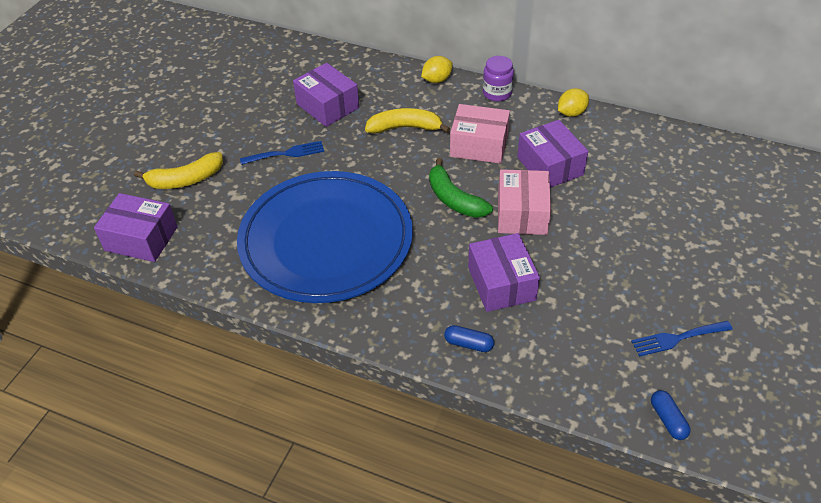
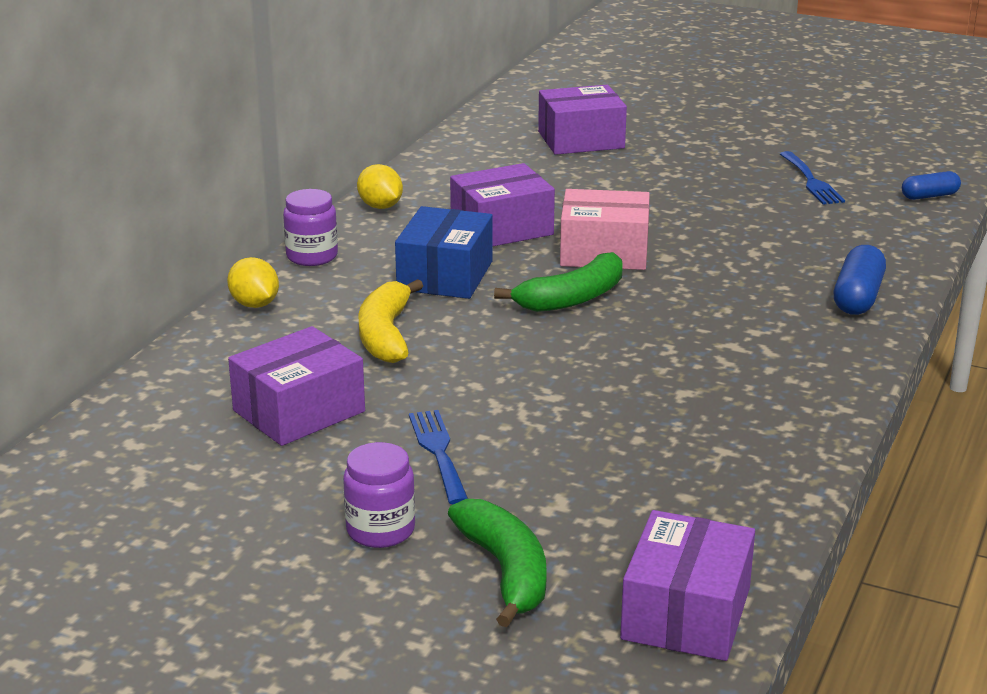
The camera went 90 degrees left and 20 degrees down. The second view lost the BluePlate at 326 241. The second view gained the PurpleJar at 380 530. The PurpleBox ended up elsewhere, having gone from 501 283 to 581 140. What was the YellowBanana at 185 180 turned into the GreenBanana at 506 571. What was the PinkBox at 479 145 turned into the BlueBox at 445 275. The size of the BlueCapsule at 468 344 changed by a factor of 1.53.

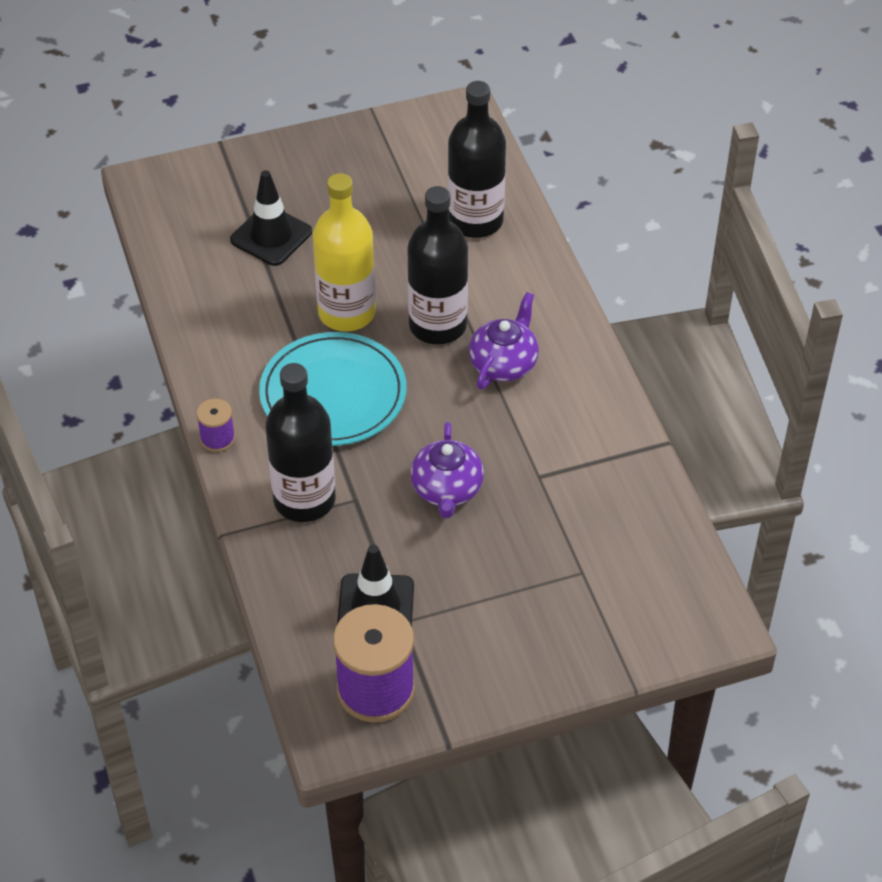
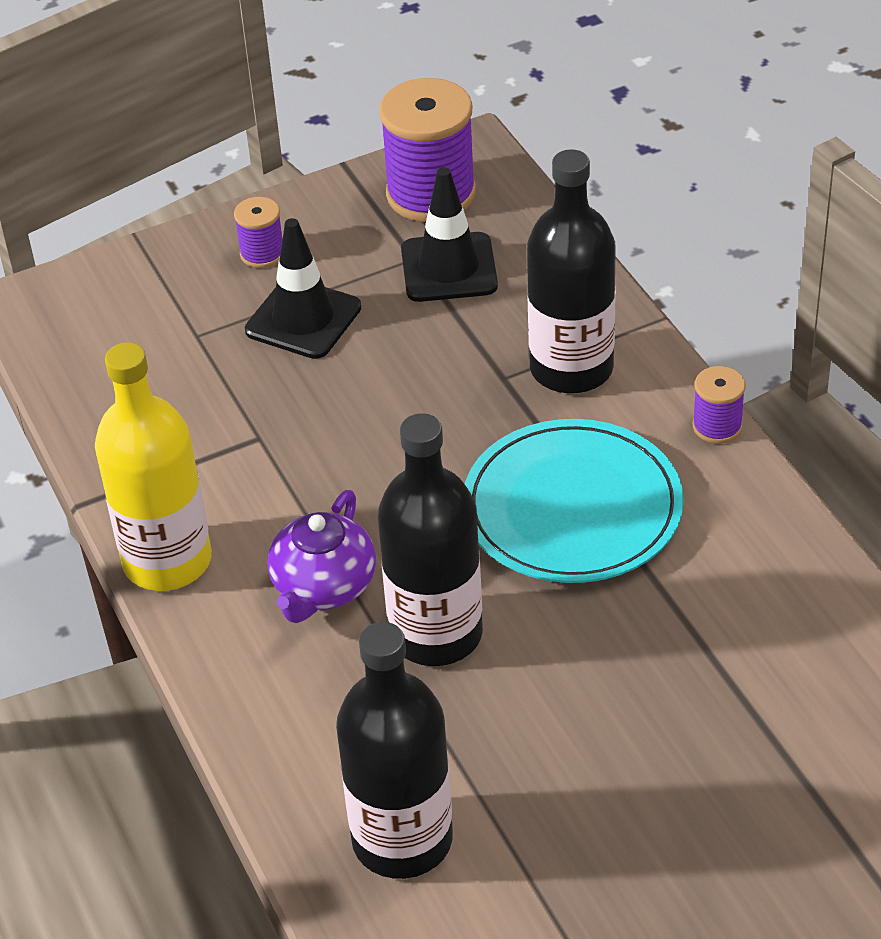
The camera went 175 degrees right and 5 degrees down. The second view lost the PurpleTeapot at 447 490. The second view gained the PurpleSpool at 262 253. The BlackTrafficCone ended up elsewhere, having gone from 271 236 to 303 319. The YellowBottle ended up elsewhere, having gone from 346 313 to 167 561.

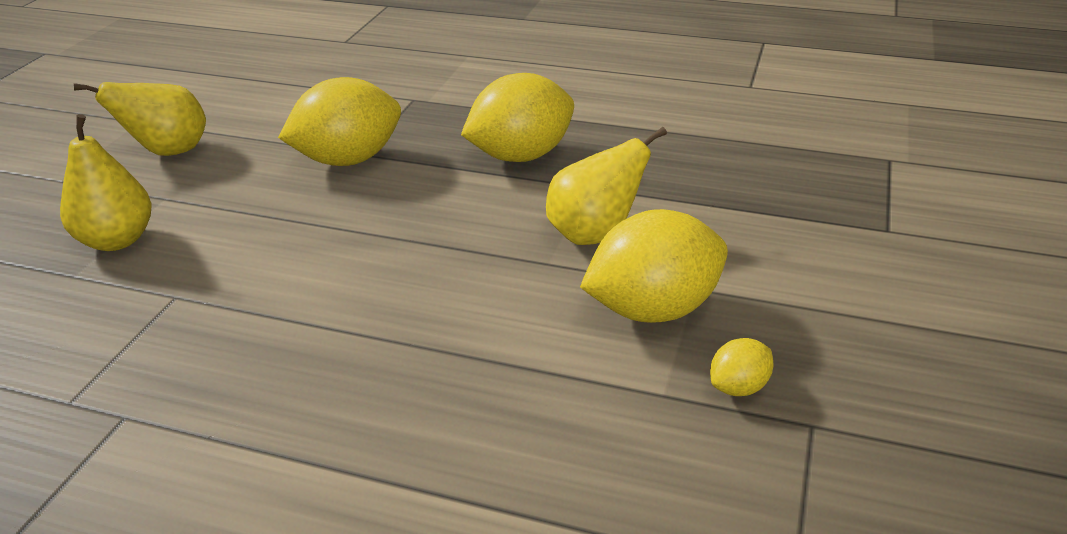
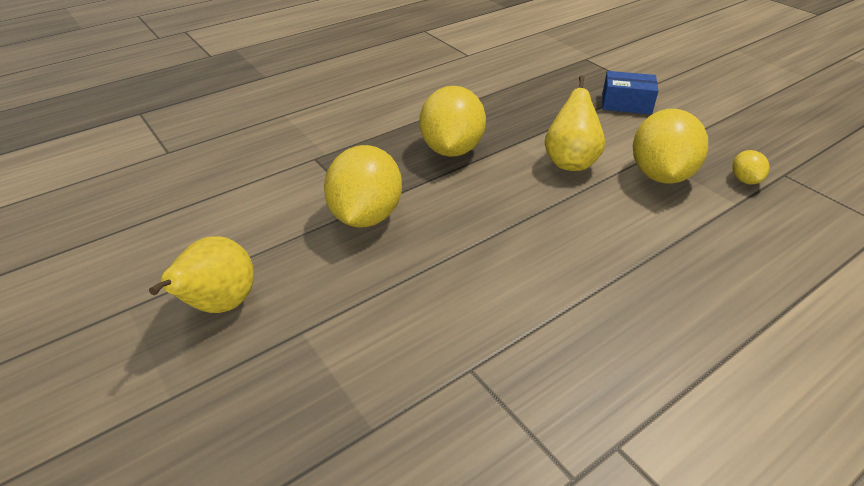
The camera went 55 degrees left and 5 degrees up. The second view lost the YellowPear at 117 240. The second view gained the BlueBox at 626 104.

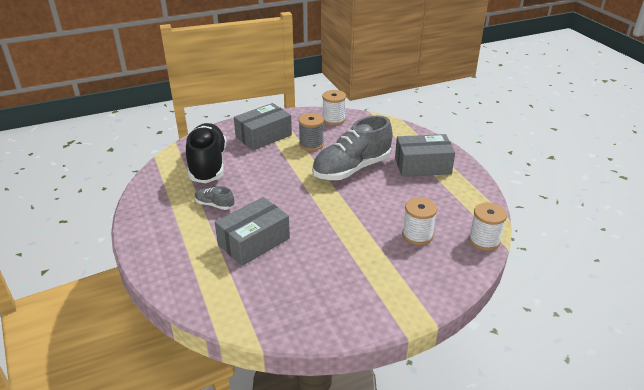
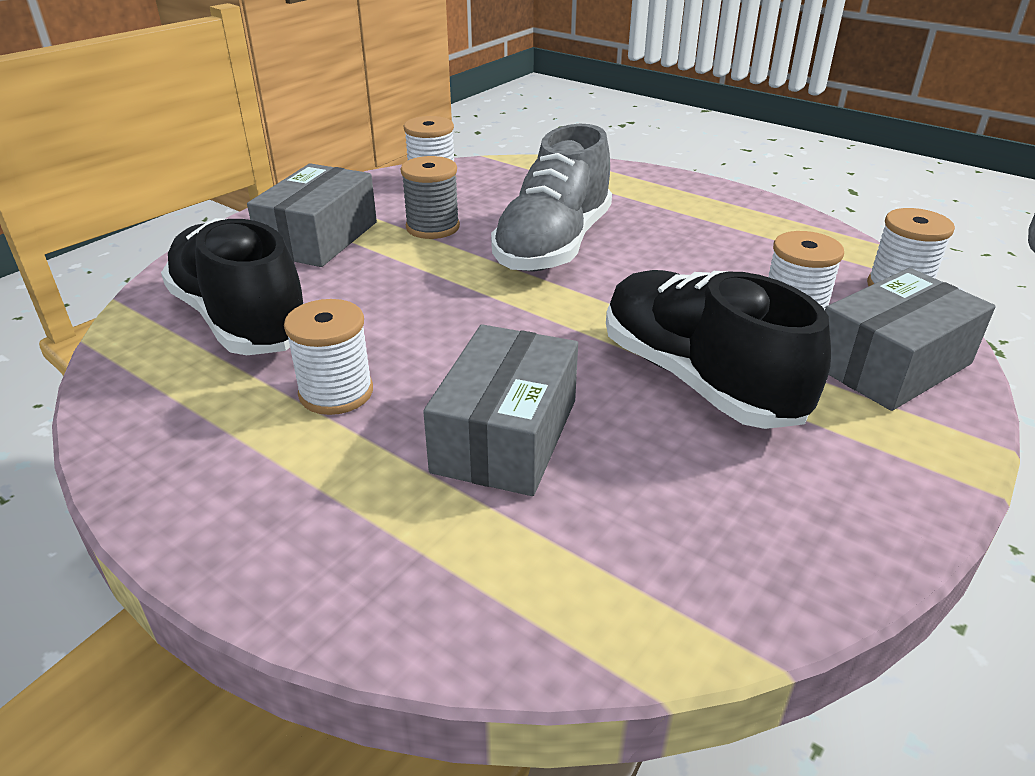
The camera went 30 degrees left and 0 degrees up. The second view gained the BlackShoe at 698 379. The GreyBox ended up elsewhere, having gone from 422 165 to 891 364. Where the GreyShoe stood at 214 205, the WhiteSpool came to stand at 336 393.

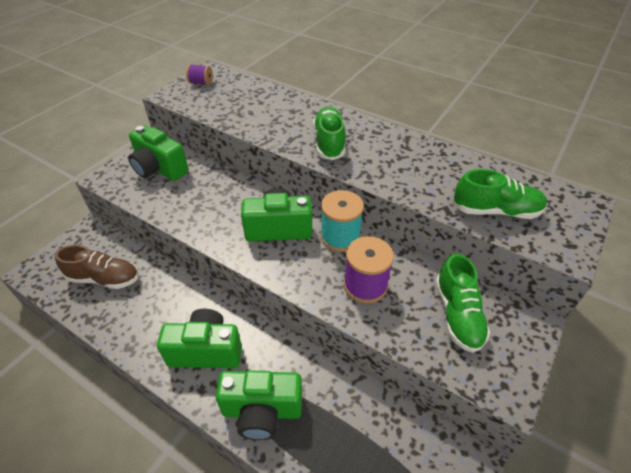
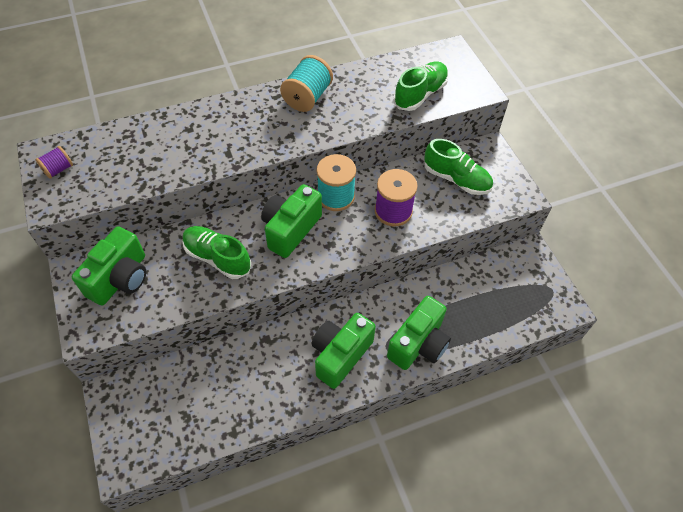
The camera went 55 degrees left and 10 degrees up. The second view lost the BrownShoe at 104 278. The second view gained the TurquoiseSpool at 307 97. The GreenShoe ended up elsewhere, having gone from 329 142 to 217 258. The GreenCamera at 159 169 ended up facing another way, 45 degrees counterclockwise from before.

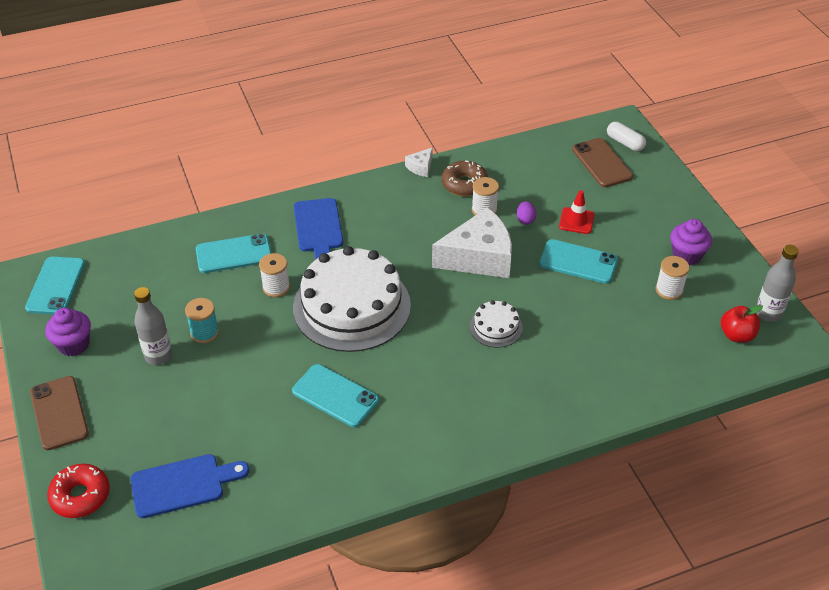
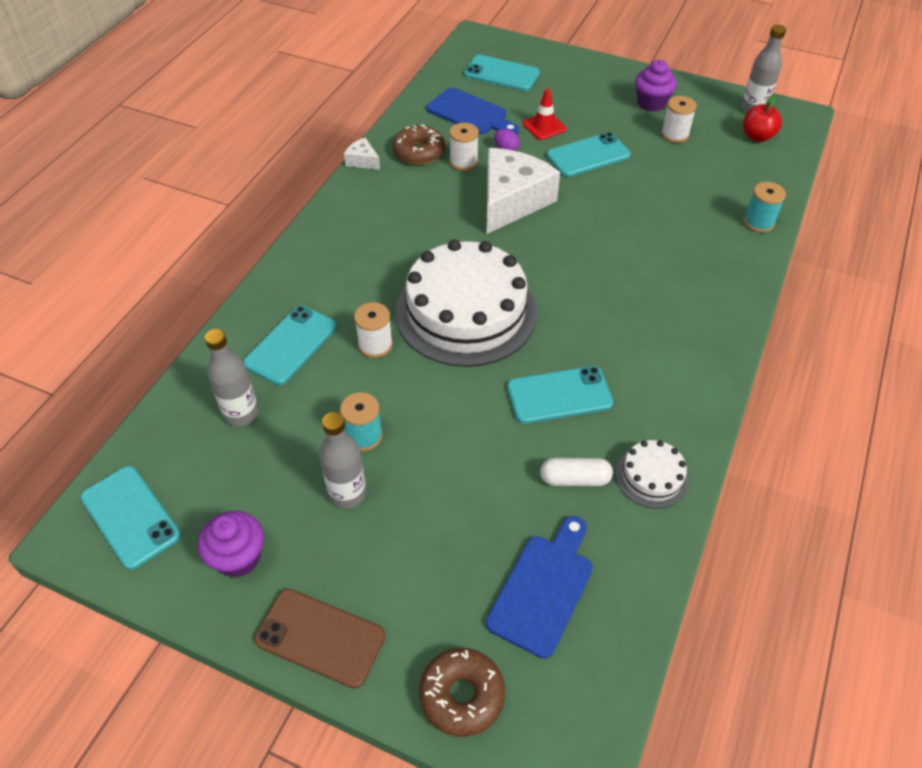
The camera went 45 degrees left and 5 degrees up. The second view gained the GreyBottle at 241 413. The second view gained the TurquoiseSpool at 758 222. The BlueCuttingBoard ended up elsewhere, having gone from 318 228 to 470 113. The WhiteCake ended up elsewhere, having gone from 496 327 to 652 476. The WhiteCapsule ended up elsewhere, having gone from 625 143 to 575 479. What was the RedDonut at 80 496 turned into the BrownDonut at 462 695. What was the BrownPhone at 602 163 turned into the TurquoisePhone at 501 74. The WhiteCheese at 420 167 ended up facing another way, 135 degrees clockwise from before.

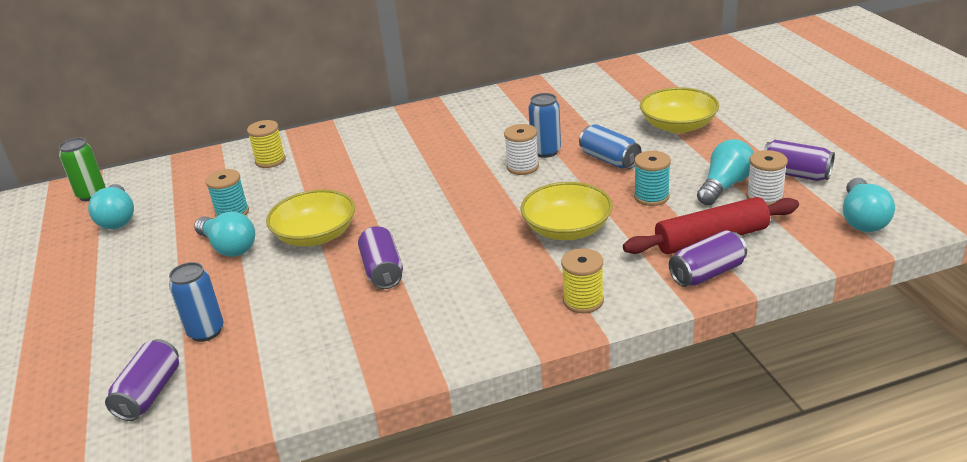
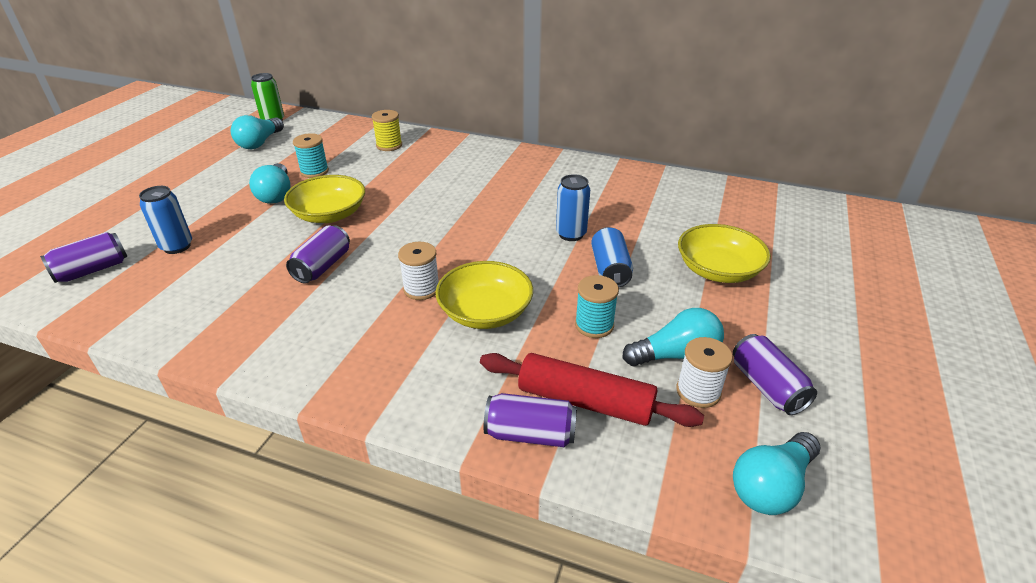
The camera went 35 degrees right and 5 degrees up. The second view lost the YellowSpool at 583 301. The WhiteSpool ended up elsewhere, having gone from 522 167 to 421 289.

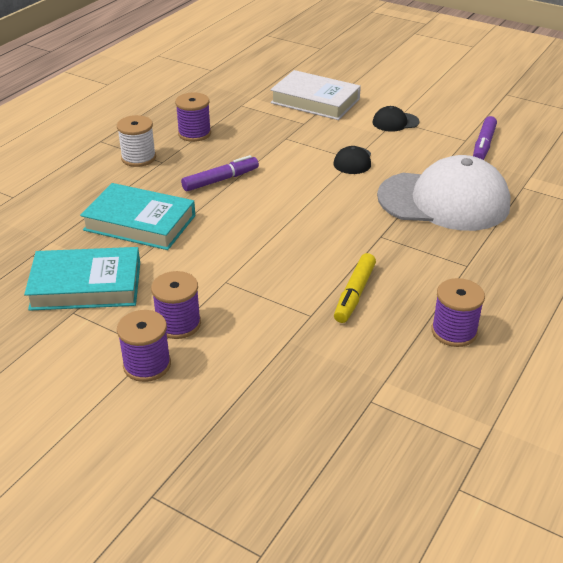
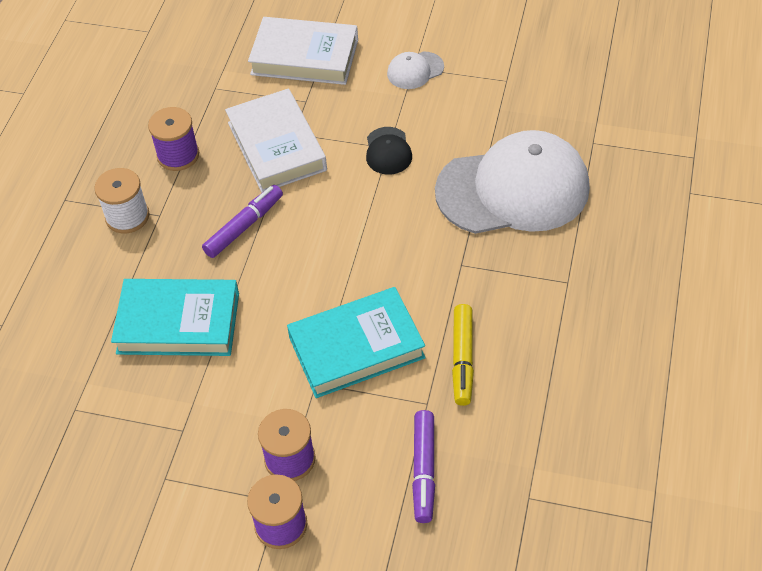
The camera went 15 degrees left and 15 degrees up. The second view lost the PurpleSpool at 454 331. The second view gained the WhiteBook at 276 146. The TurquoiseBook ended up elsewhere, having gone from 86 285 to 356 347. The PurpleMarker ended up elsewhere, having gone from 483 145 to 423 470. What was the BlackCap at 395 122 turned into the WhiteCap at 415 70.

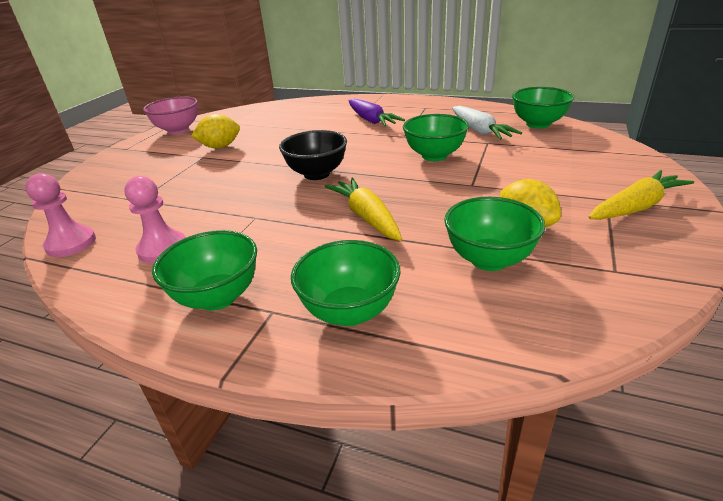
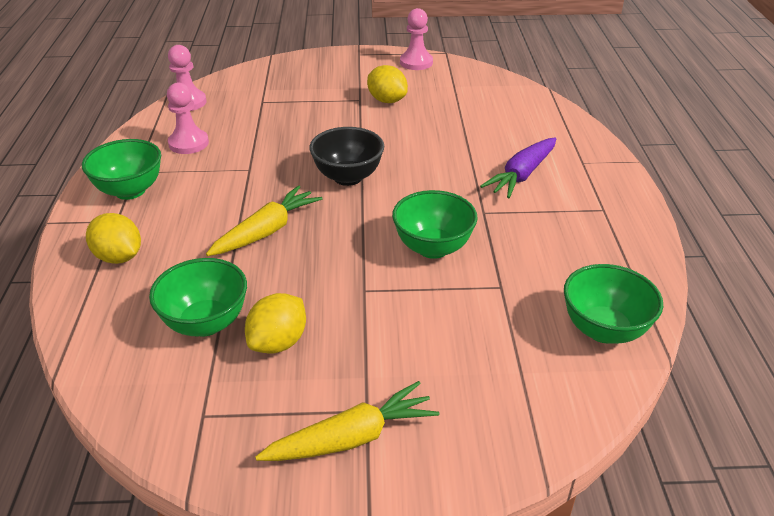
The camera went 65 degrees right and 5 degrees up. The second view lost the WhiteCarrot at 479 131. Where the PinkBowl stood at 178 130, the PinkPawn came to stand at 416 62. Where the GreenBowl stood at 349 311, the YellowLemon came to stand at 119 257. The YellowCarrot at 635 207 ended up facing another way, 60 degrees counterclockwise from before.

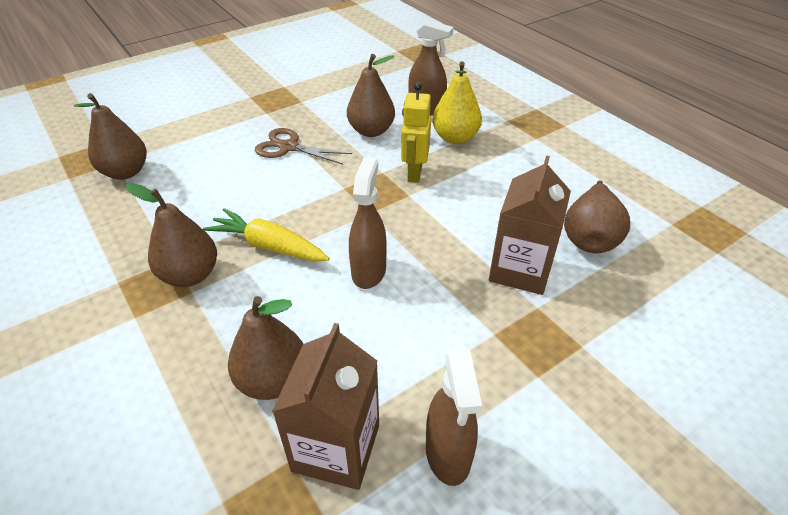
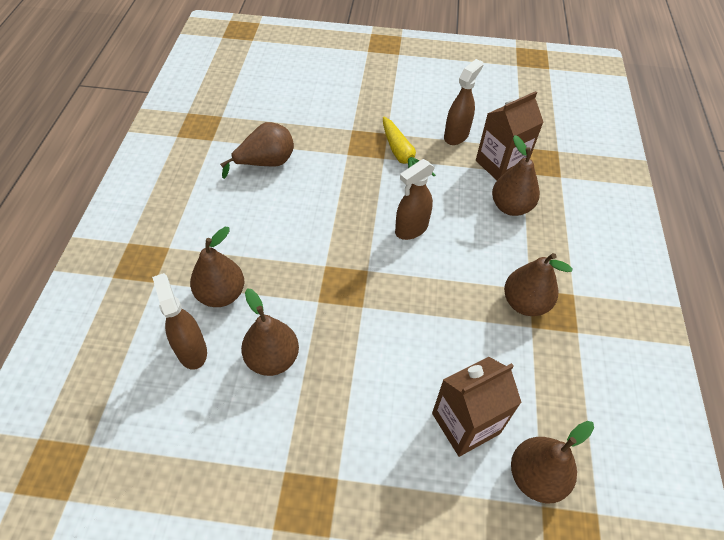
The camera went 140 degrees left and 10 degrees up. The second view lost the BrownScissors at 289 147. The second view lost the YellowRobot at 414 173. The YellowCarrot ended up elsewhere, having gone from 268 246 to 402 156. The BrownCarton ended up elsewhere, having gone from 520 270 to 465 423. What was the YellowPear at 455 138 turned into the BrownPear at 221 294.

